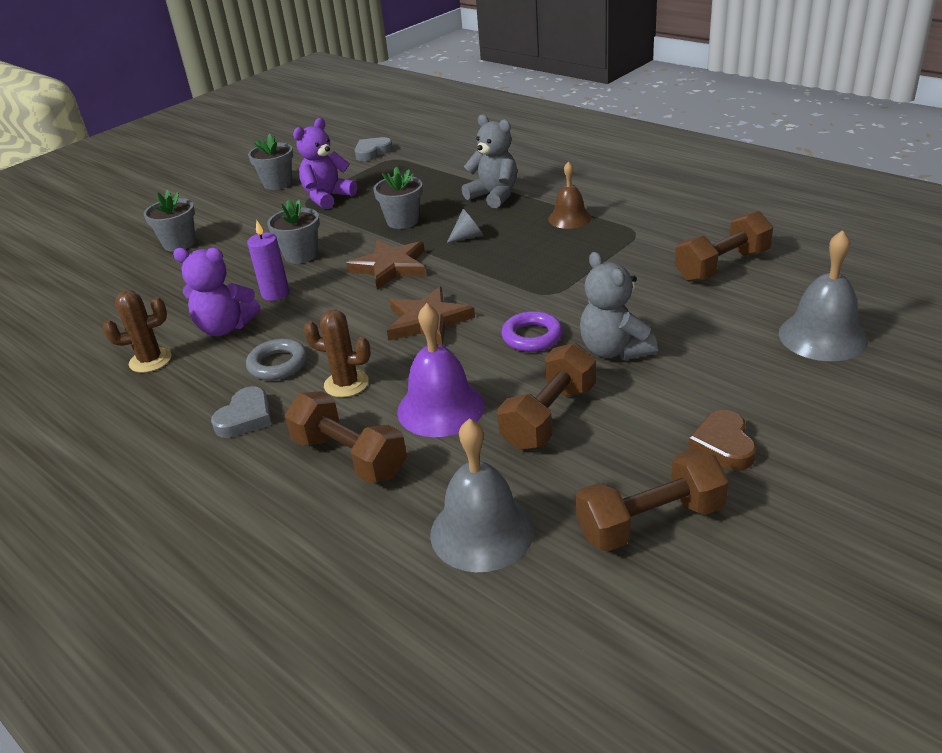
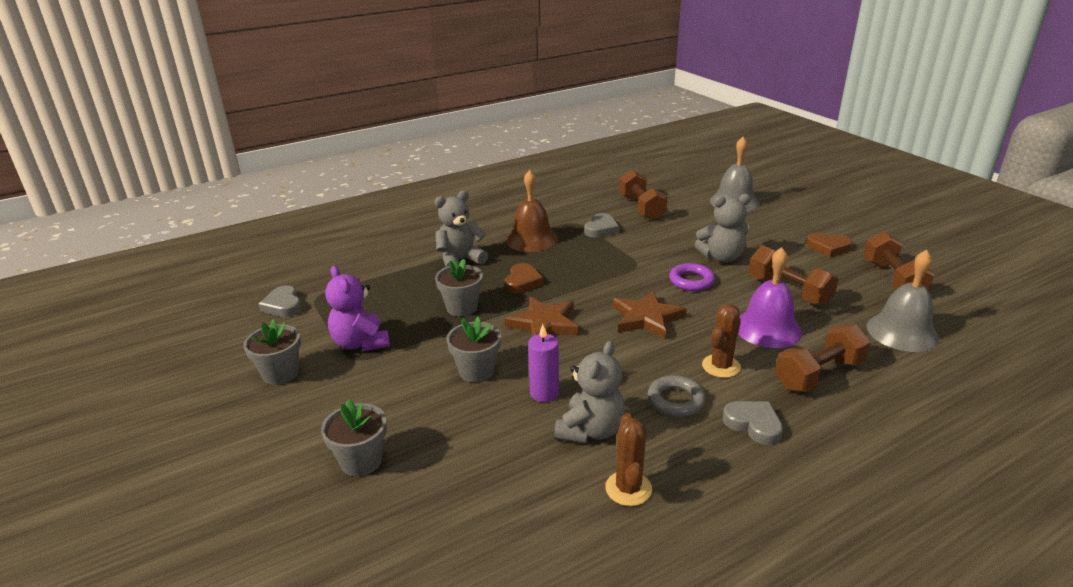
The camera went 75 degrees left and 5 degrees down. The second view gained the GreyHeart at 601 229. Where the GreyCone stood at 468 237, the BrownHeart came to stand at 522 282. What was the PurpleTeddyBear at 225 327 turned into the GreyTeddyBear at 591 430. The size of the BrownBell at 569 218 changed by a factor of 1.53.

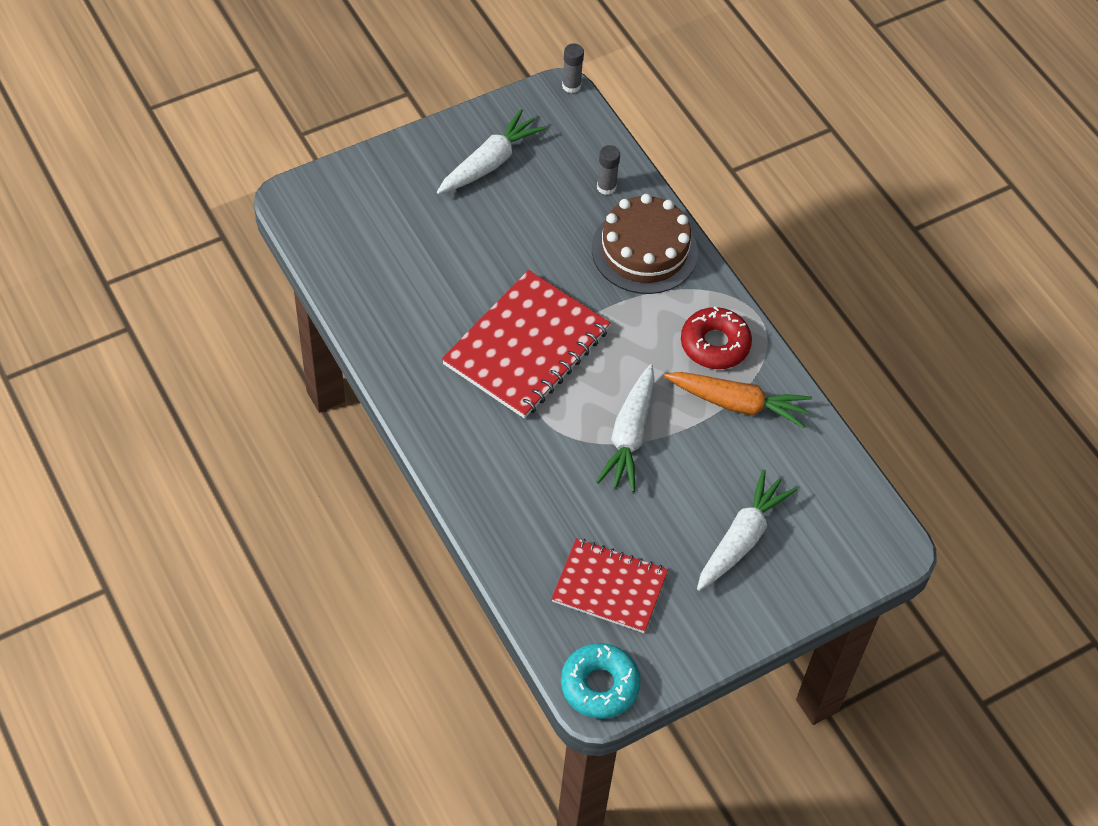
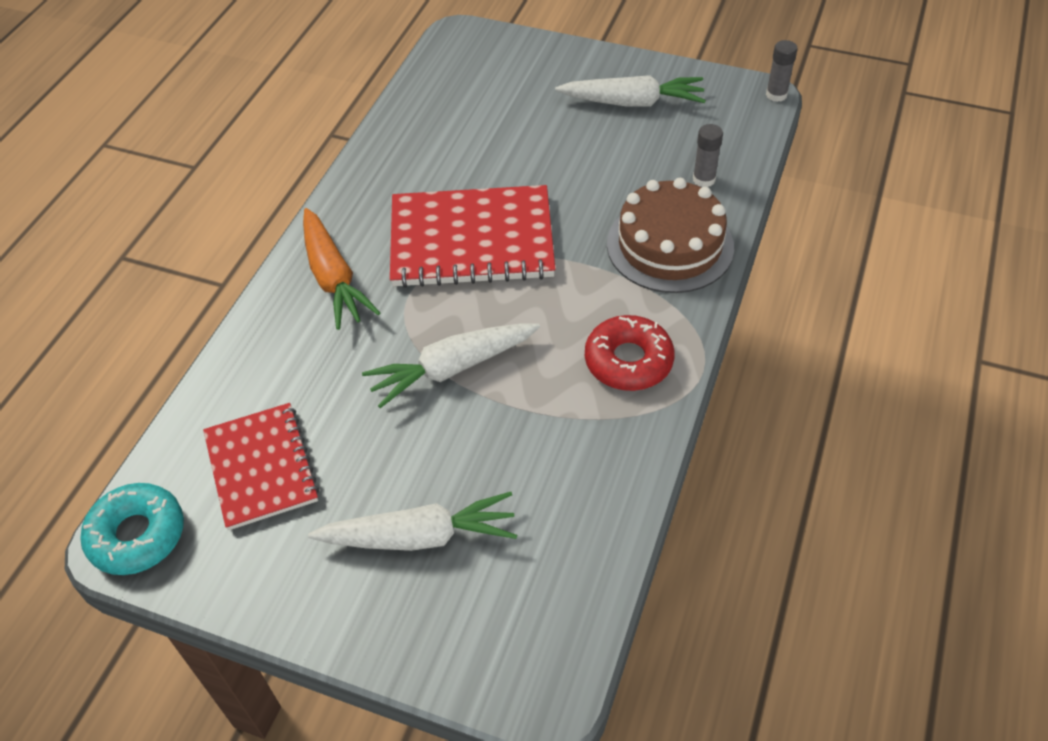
The camera went 55 degrees right and 5 degrees down. The OrangeCarrot ended up elsewhere, having gone from 737 404 to 333 278.

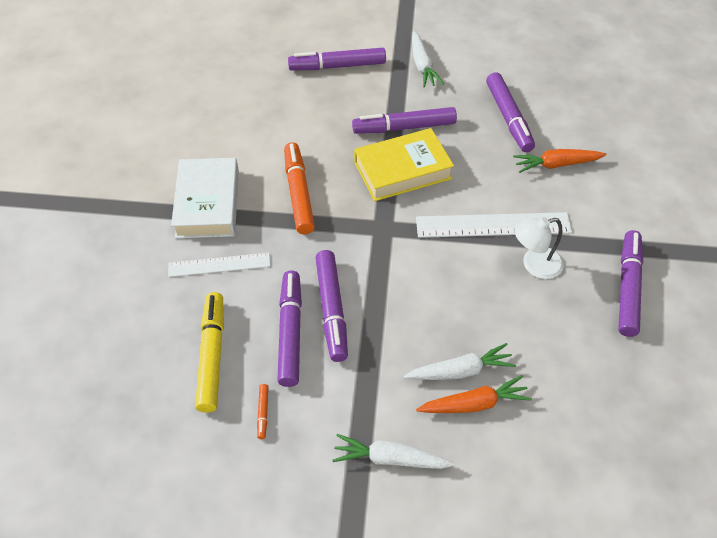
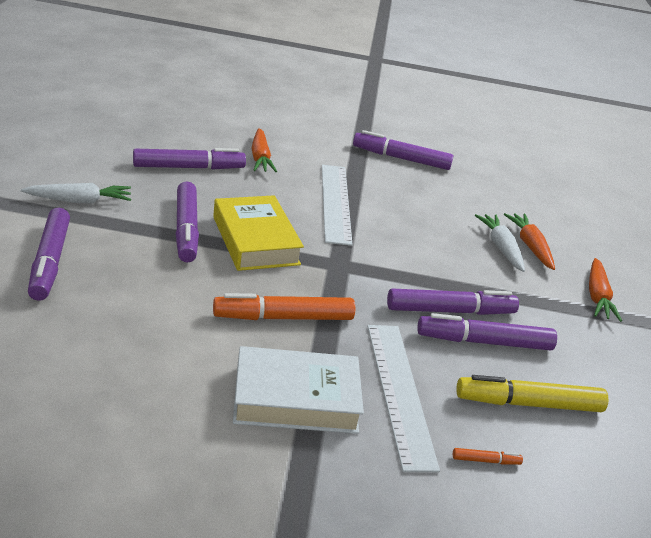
The camera went 95 degrees left and 20 degrees down. The second view lost the WhiteLamp at 534 265. The OrangeMarker ended up elsewhere, having gone from 263 413 to 486 461. What was the WhiteCarrot at 390 458 turned into the OrangeCarrot at 597 296. The size of the WhiteRuler at 219 265 changed by a factor of 1.58.

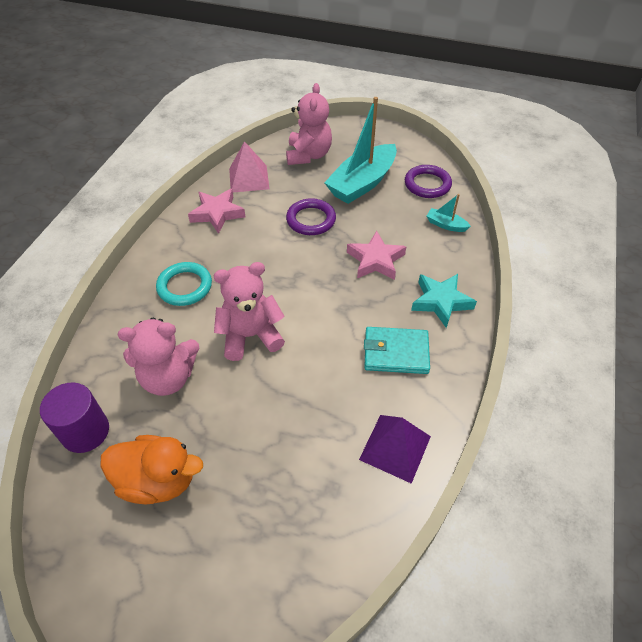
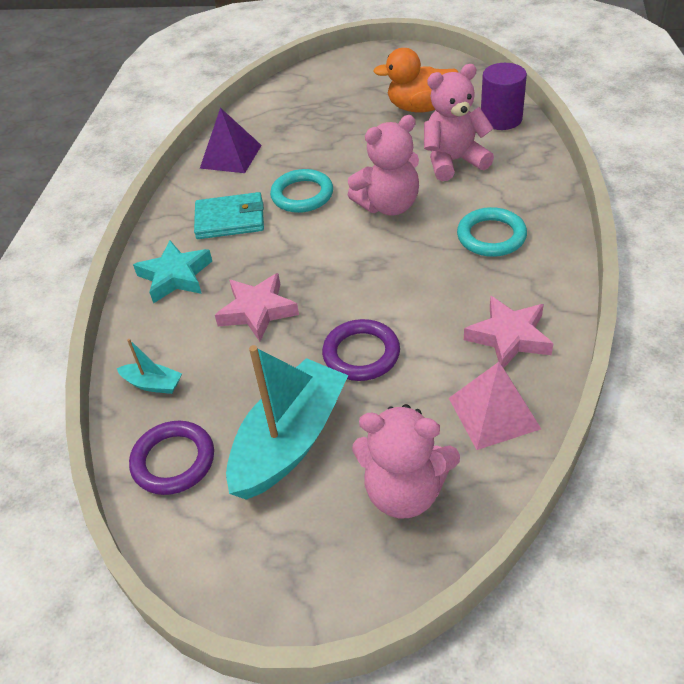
The camera went 175 degrees right and 5 degrees down. The second view gained the TurquoiseRing at 302 195. The PinkTeddyBear at 308 155 ended up facing another way, 75 degrees counterclockwise from before.

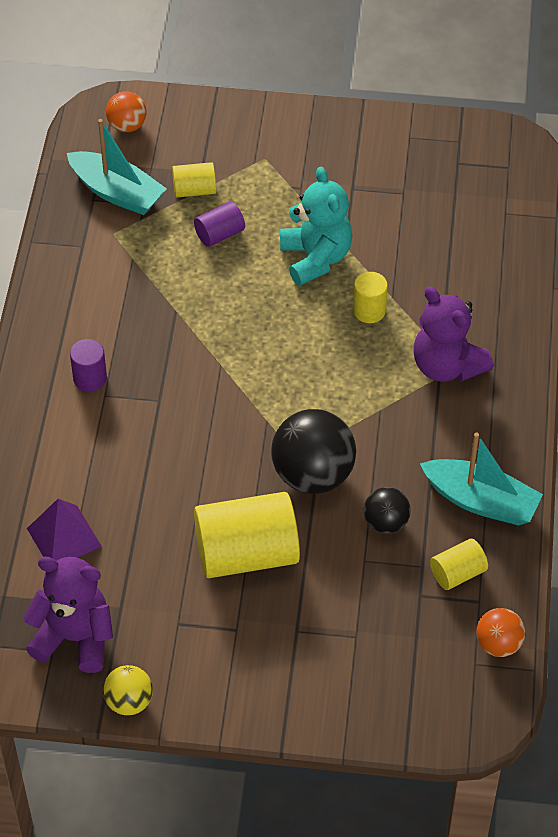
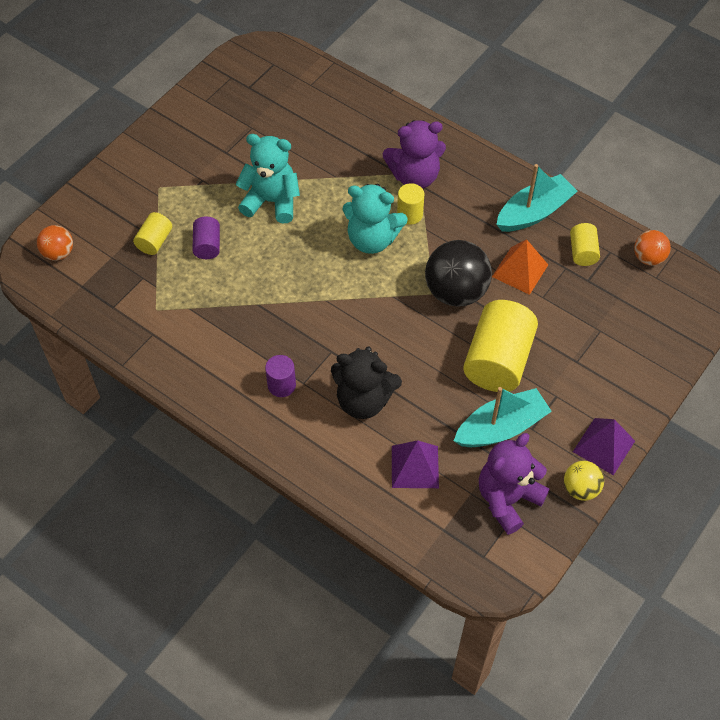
The camera went 60 degrees left and 5 degrees up. The second view gained the BlackTeddyBear at 363 400. The second view gained the TurquoiseTeddyBear at 372 239. The second view gained the PurplePyramid at 604 446. The TurquoiseBoat ended up elsewhere, having gone from 117 192 to 501 427. The YellowCylinder ended up elsewhere, having gone from 369 311 to 410 214. Where the BlackBall stood at 386 523, the OrangePyramid came to stand at 520 270.

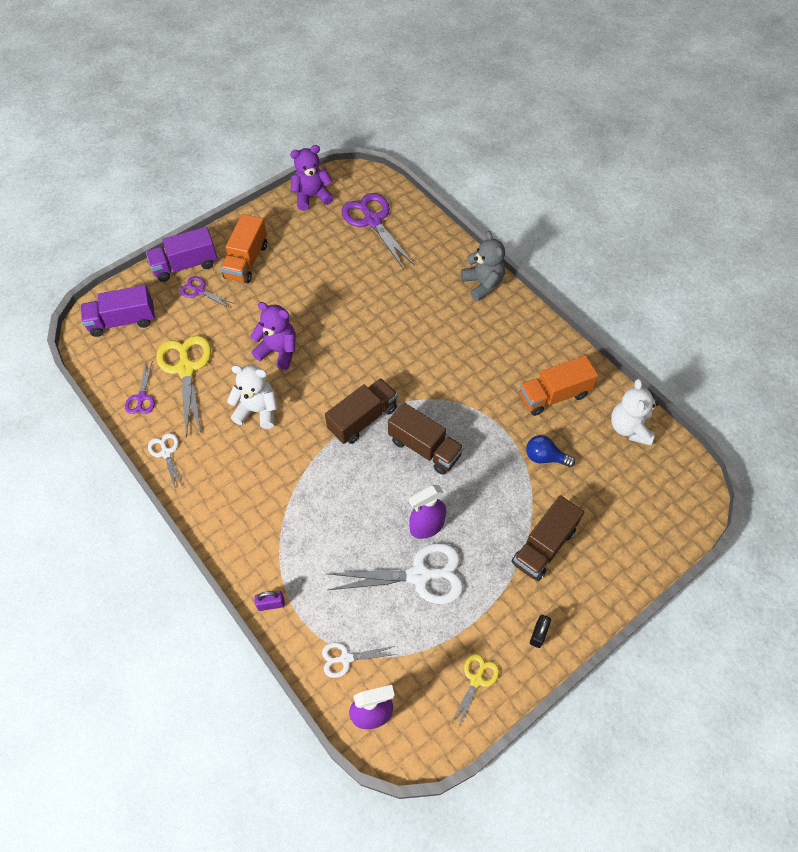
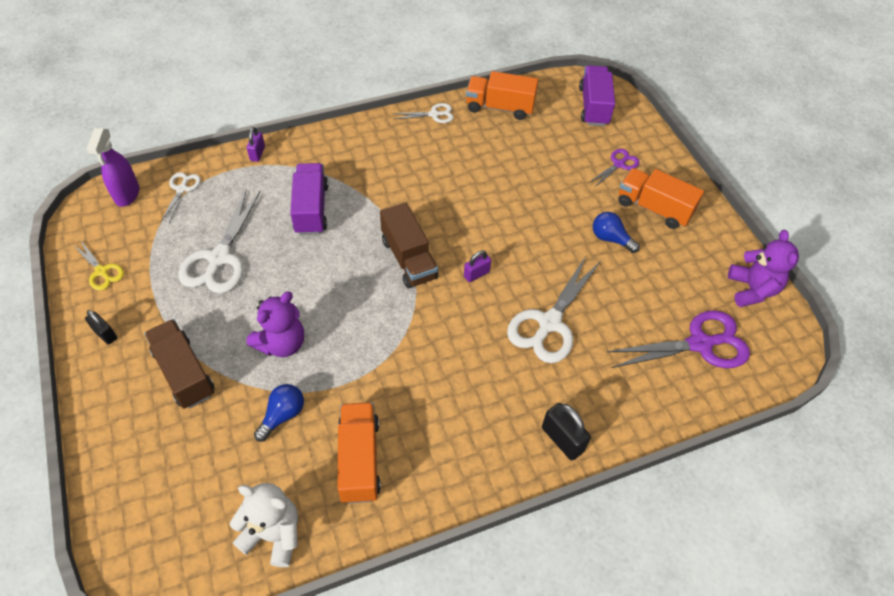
The camera went 105 degrees right and 5 degrees down. The second view lost the YellowScissors at 186 369. The second view lost the WhiteTeddyBear at 257 410. The second view lost the BrownTruck at 424 448. The second view lost the PurpleSprayBottle at 426 526. The second view gained the PurplePadlock at 476 274. The second view gained the WhiteScissors at 549 323. The second view gained the BlueLightBulb at 610 239. The PurpleTruck ended up elsewhere, having gone from 185 265 to 311 209. The PurpleTeddyBear ended up elsewhere, having gone from 278 351 to 282 343. Where the PurpleScissors stood at 141 397, the OrangeTruck came to stand at 499 107. Where the GreyTeddyBear stood at 482 284, the BlackPadlock came to stand at 562 439.

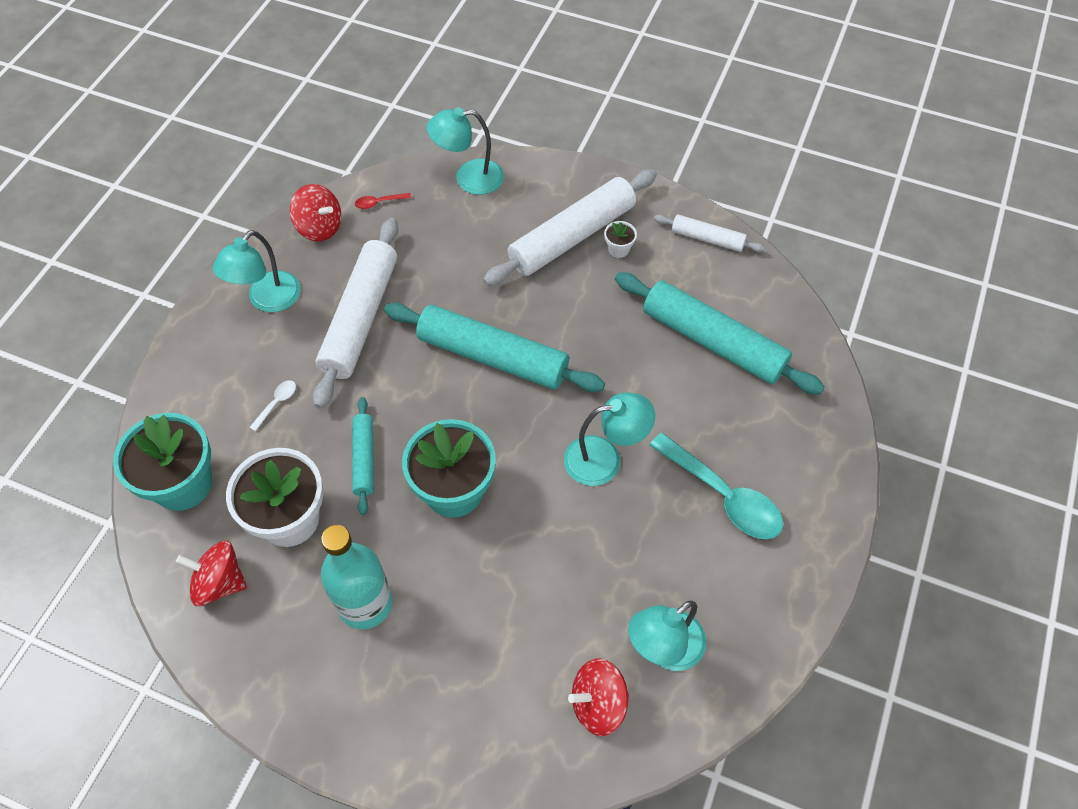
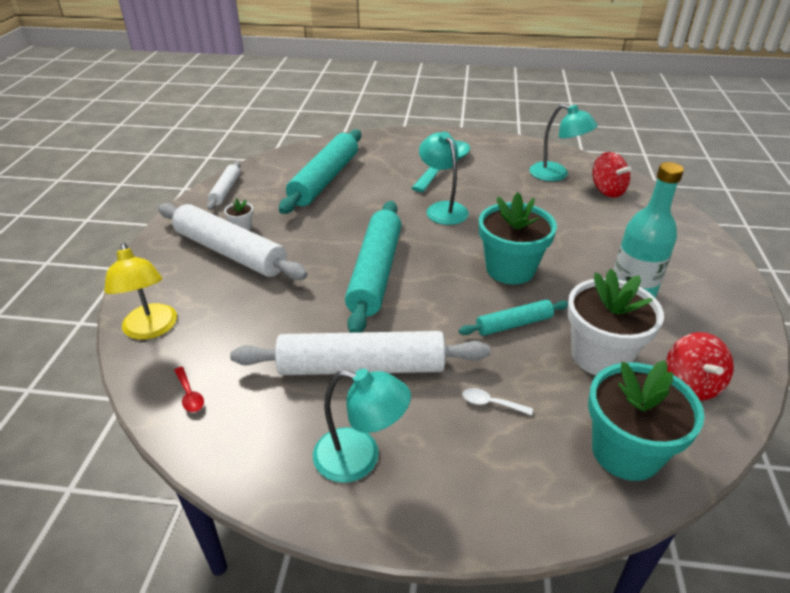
The camera went 105 degrees left and 20 degrees down. The second view lost the RedSpinningTop at 319 227. What was the TurquoiseLamp at 469 178 turned into the YellowLamp at 151 329.

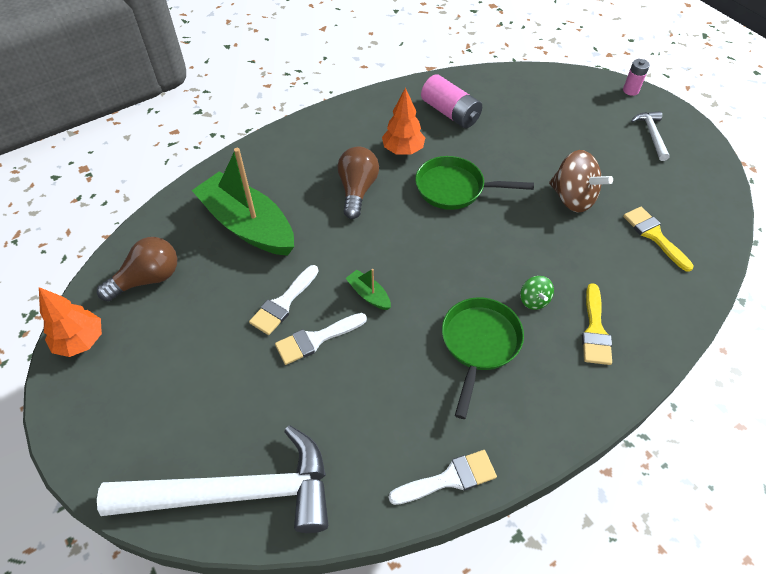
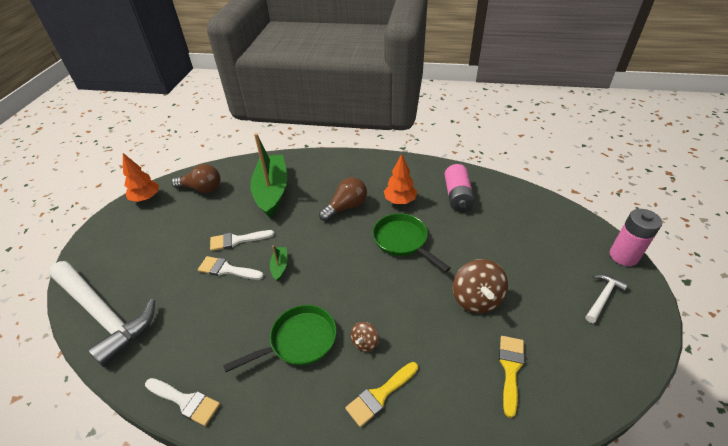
The camera went 45 degrees right and 10 degrees down. What was the GreenSpinningTop at 534 300 turned into the BrownSpinningTop at 365 342. The size of the PinkBattery at 630 90 changed by a factor of 1.75.

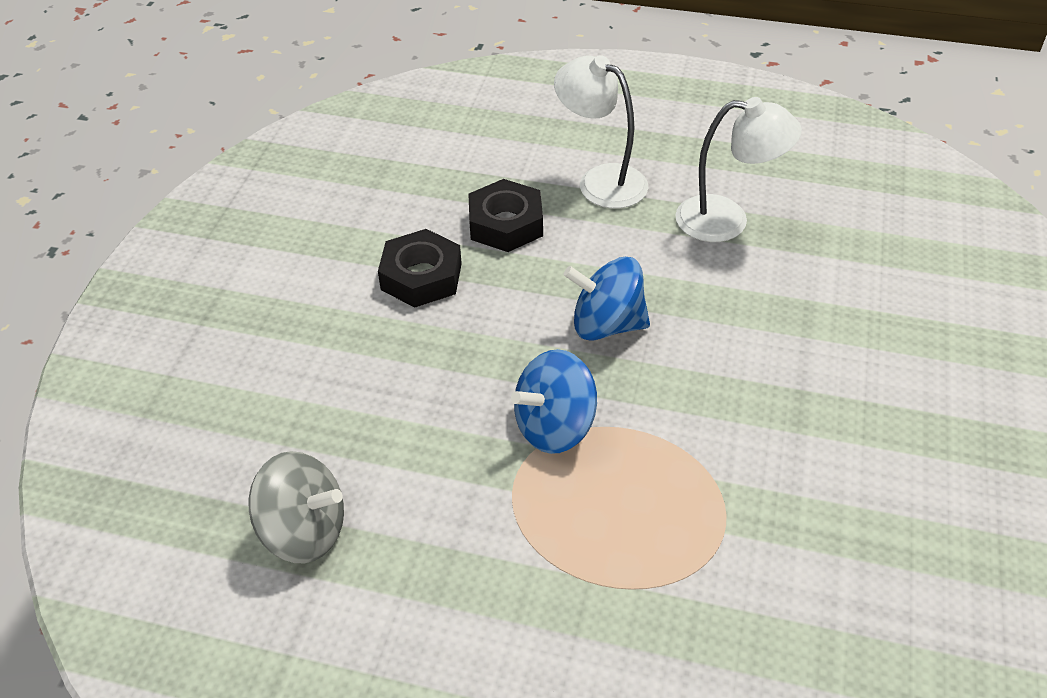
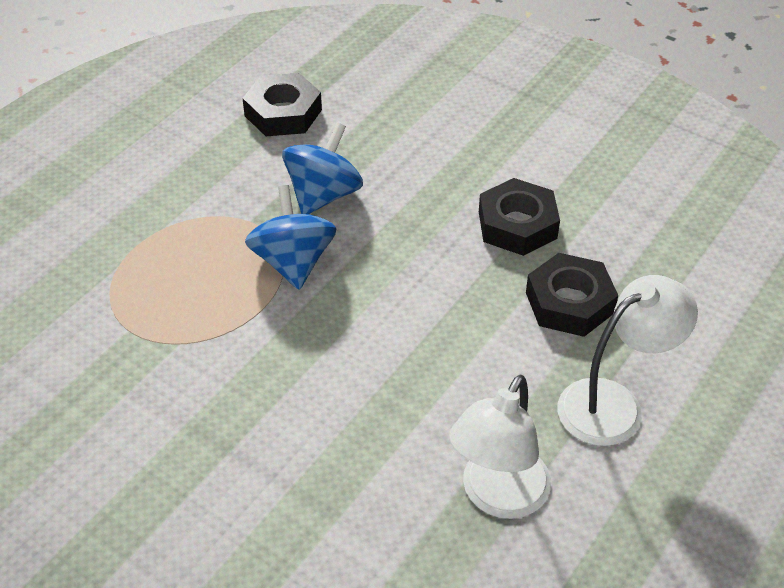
The camera went 110 degrees right and 0 degrees up. The BlueSpinningTop ended up elsewhere, having gone from 606 325 to 323 195. Where the GreySpinningTop stood at 304 531, the BlackNut came to stand at 283 113.

